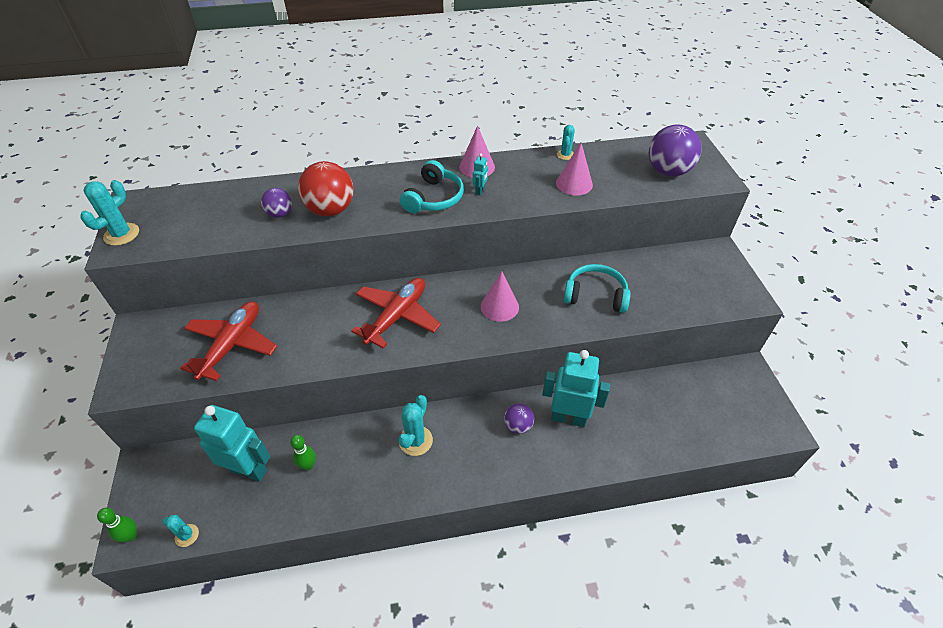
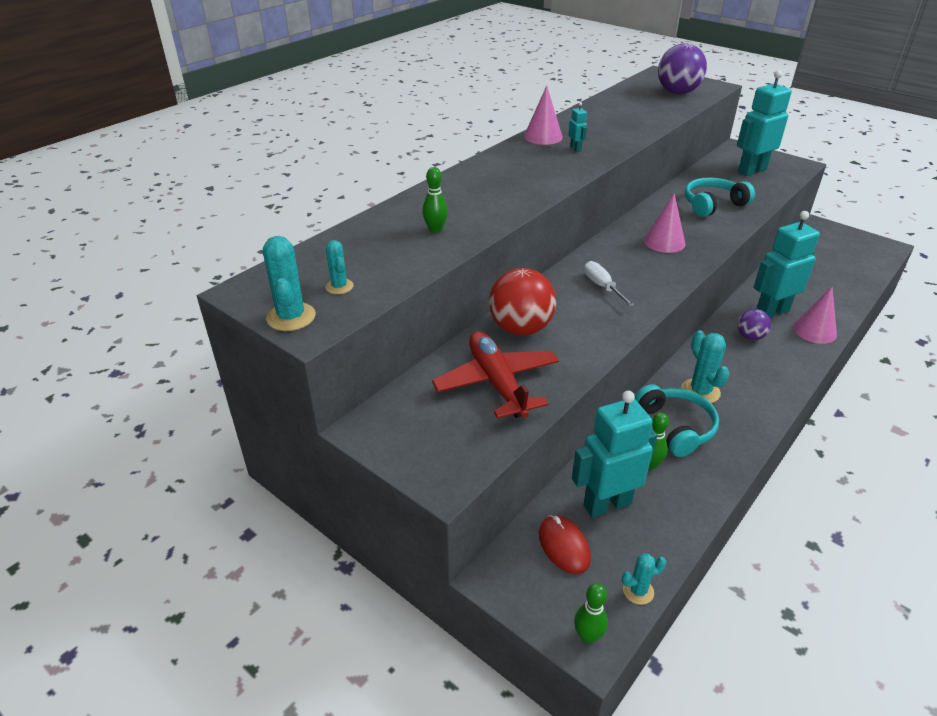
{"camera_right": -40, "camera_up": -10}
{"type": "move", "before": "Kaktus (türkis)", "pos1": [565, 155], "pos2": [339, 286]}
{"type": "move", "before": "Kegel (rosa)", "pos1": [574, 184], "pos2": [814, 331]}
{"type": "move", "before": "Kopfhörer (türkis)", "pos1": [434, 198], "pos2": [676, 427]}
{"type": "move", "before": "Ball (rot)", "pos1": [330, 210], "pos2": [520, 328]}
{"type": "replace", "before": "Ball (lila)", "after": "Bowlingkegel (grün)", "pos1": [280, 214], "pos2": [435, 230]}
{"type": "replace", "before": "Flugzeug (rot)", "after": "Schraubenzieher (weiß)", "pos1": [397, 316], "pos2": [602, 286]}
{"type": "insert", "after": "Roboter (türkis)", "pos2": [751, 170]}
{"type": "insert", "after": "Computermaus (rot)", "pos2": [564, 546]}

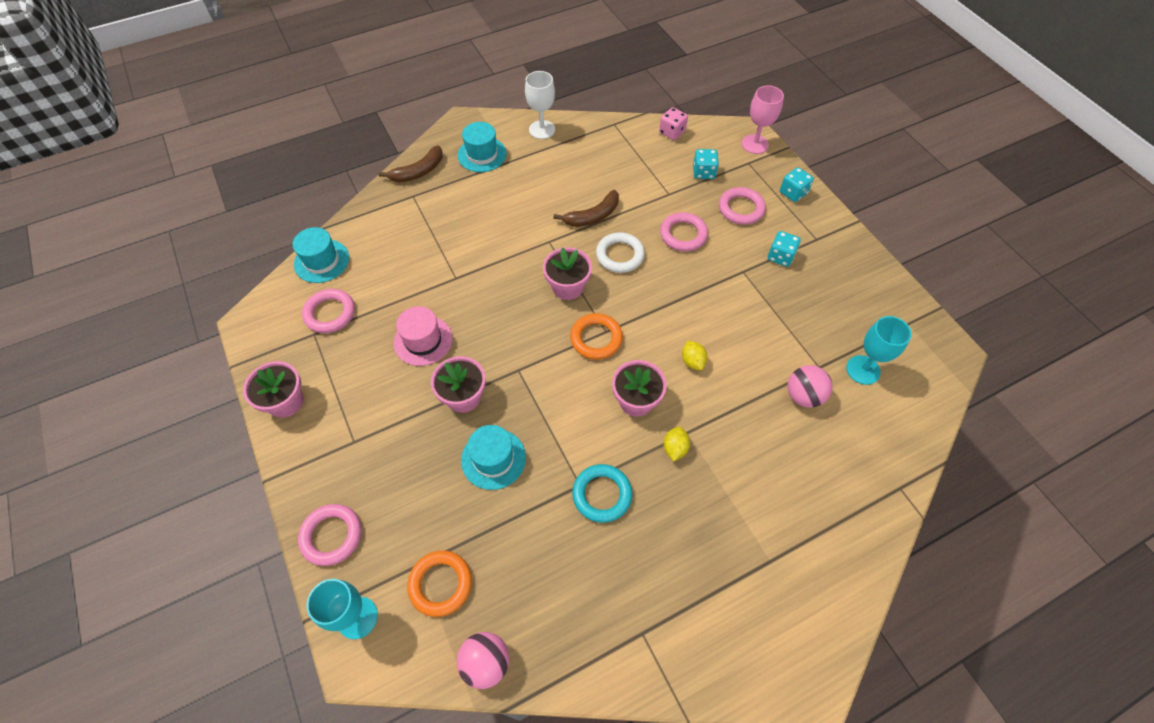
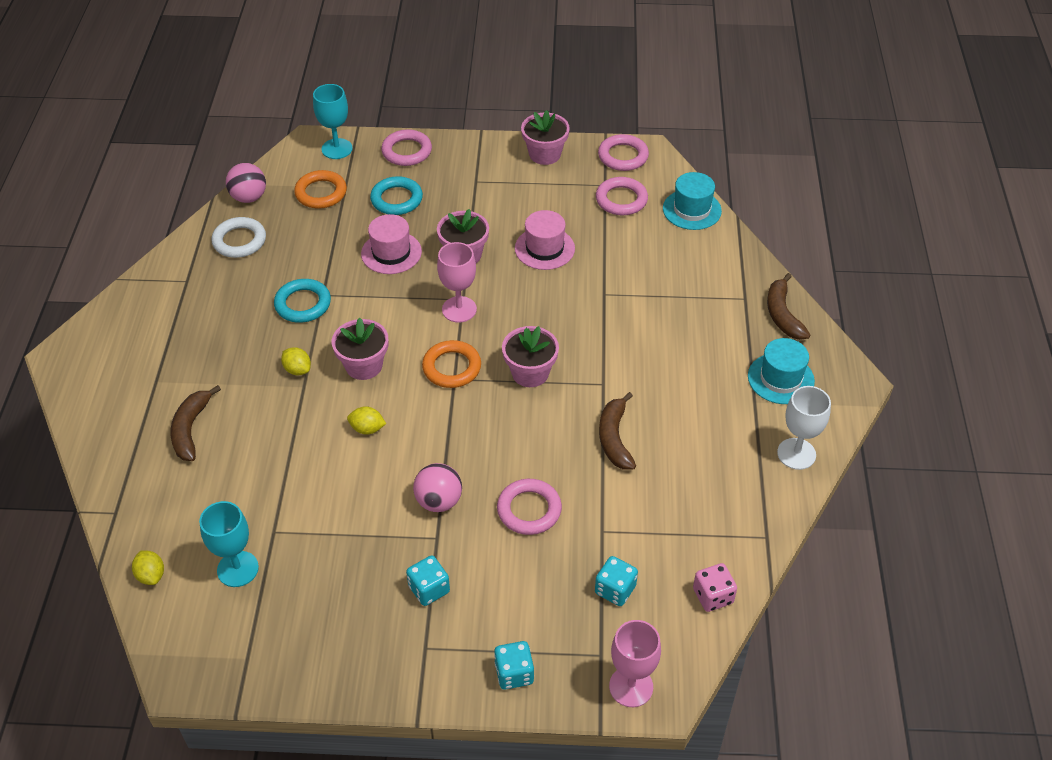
{"camera_right": 120, "camera_up": -10}
{"type": "move", "before": "Ring (rosa)", "pos1": [741, 209], "pos2": [623, 156]}
{"type": "move", "before": "Ring (weiß)", "pos1": [620, 255], "pos2": [239, 241]}
{"type": "move", "before": "Ball (rosa)", "pos1": [803, 396], "pos2": [439, 501]}
{"type": "recolor", "before": "Hut (türkis)", "after": "Hut (rosa)", "pos1": [493, 459], "pos2": [391, 253]}
{"type": "insert", "after": "Ring (türkis)", "pos2": [396, 199]}
{"type": "insert", "after": "Kelch (rosa)", "pos2": [459, 309]}
{"type": "insert", "after": "Banane (braun)", "pos2": [190, 429]}
{"type": "insert", "after": "Zitrone (gelb)", "pos2": [151, 575]}

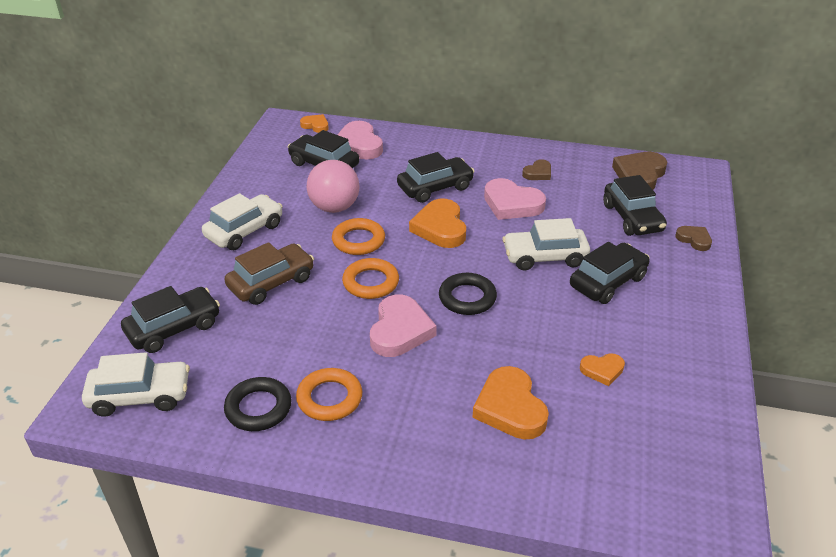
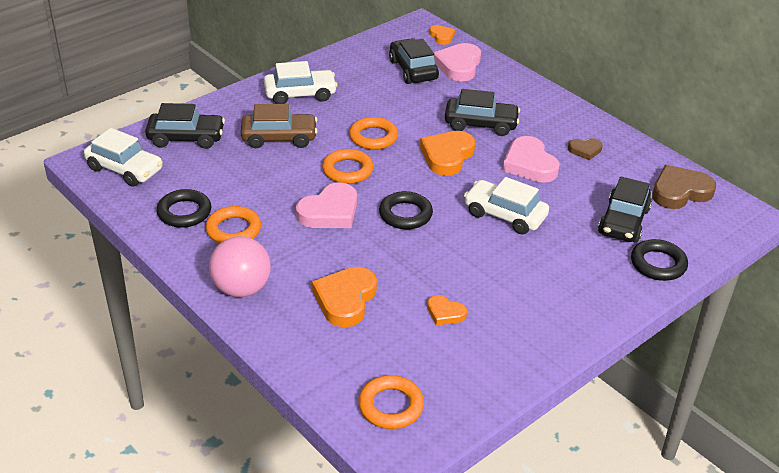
{"camera_right": 35, "camera_up": 0}
{"type": "move", "before": "Ball (rosa)", "pos1": [334, 207], "pos2": [241, 288]}
{"type": "replace", "before": "Herz (braun)", "after": "Ring (schwarz)", "pos1": [694, 239], "pos2": [658, 264]}
{"type": "delete", "before": "Auto (schwarz)", "pos1": [607, 282]}
{"type": "insert", "after": "Ring (orange)", "pos2": [391, 406]}

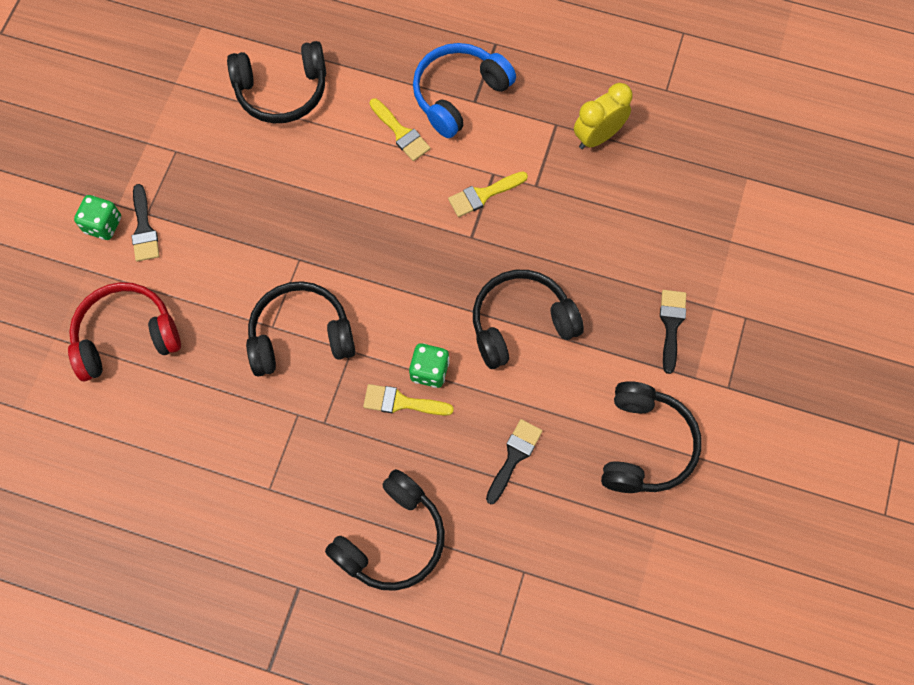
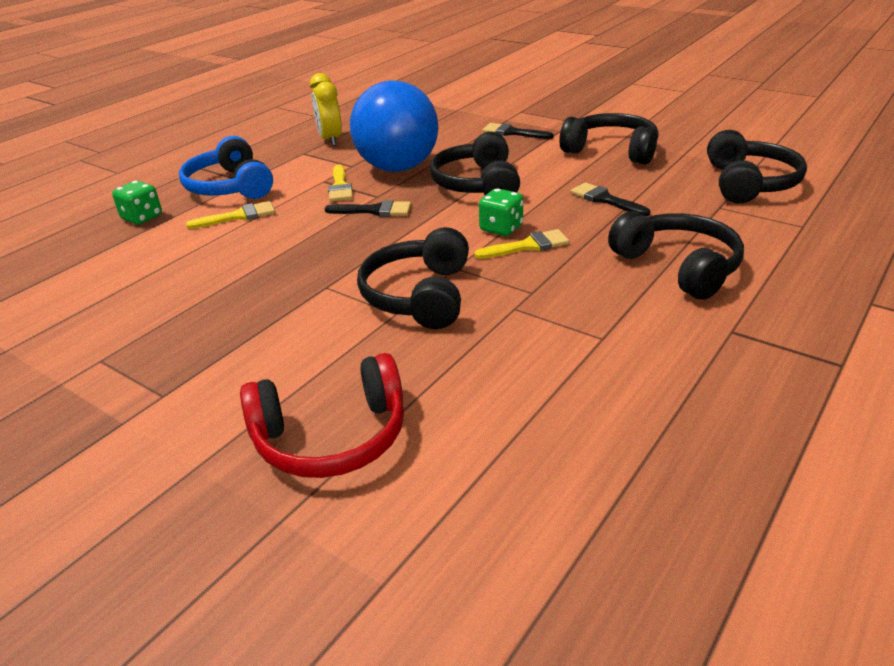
{"camera_right": -70, "camera_up": -35}
{"type": "move", "before": "Kopfhörer (schwarz)", "pos1": [282, 90], "pos2": [749, 183]}
{"type": "move", "before": "Pinsel (schwarz)", "pos1": [144, 229], "pos2": [374, 210]}
{"type": "move", "before": "Spielwürfel (grün)", "pos1": [103, 225], "pos2": [142, 218]}
{"type": "rotate", "before": "Kopfhörer (rot)", "pos1": [126, 337], "pos2": [331, 437], "turn": -105}
{"type": "rotate", "before": "Pinsel (gelb)", "pos1": [401, 402], "pos2": [528, 246], "turn": -135}
{"type": "insert", "after": "Ball (blau)", "pos2": [398, 168]}

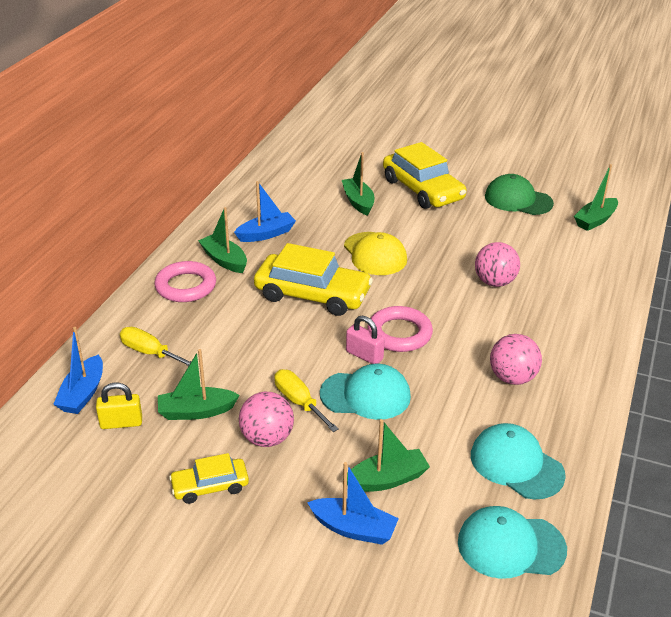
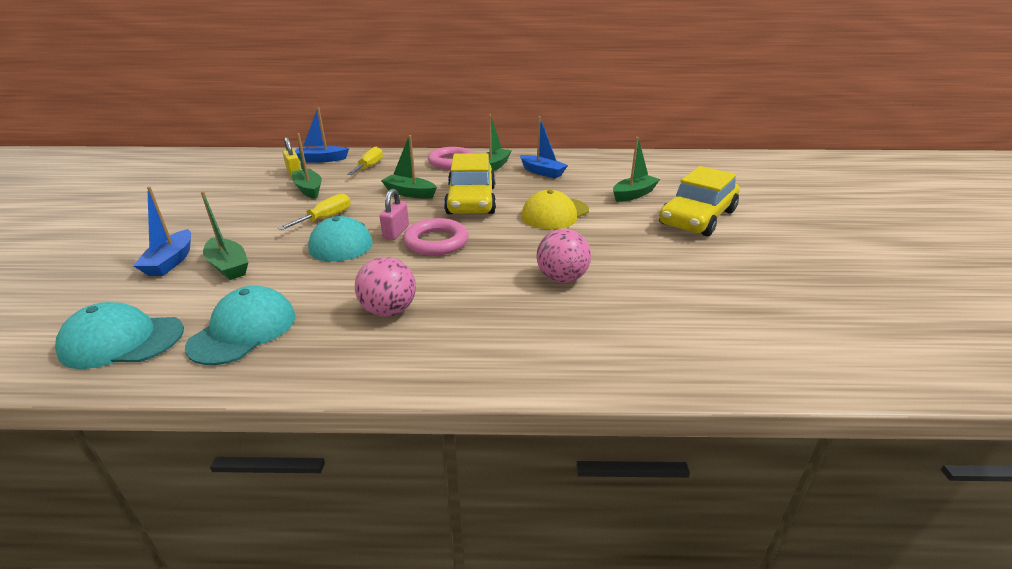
{"camera_right": 70, "camera_up": -5}
{"type": "move", "before": "Boot (grün)", "pos1": [595, 220], "pos2": [409, 193]}
{"type": "delete", "before": "Kappe (grün)", "pos1": [518, 200]}
{"type": "delete", "before": "Ball (rosa)", "pos1": [267, 438]}
{"type": "delete", "before": "Auto (gelb)", "pos1": [210, 486]}
{"type": "rotate", "before": "Kappe (türkis)", "pos1": [510, 546], "pos2": [122, 341], "turn": -75}

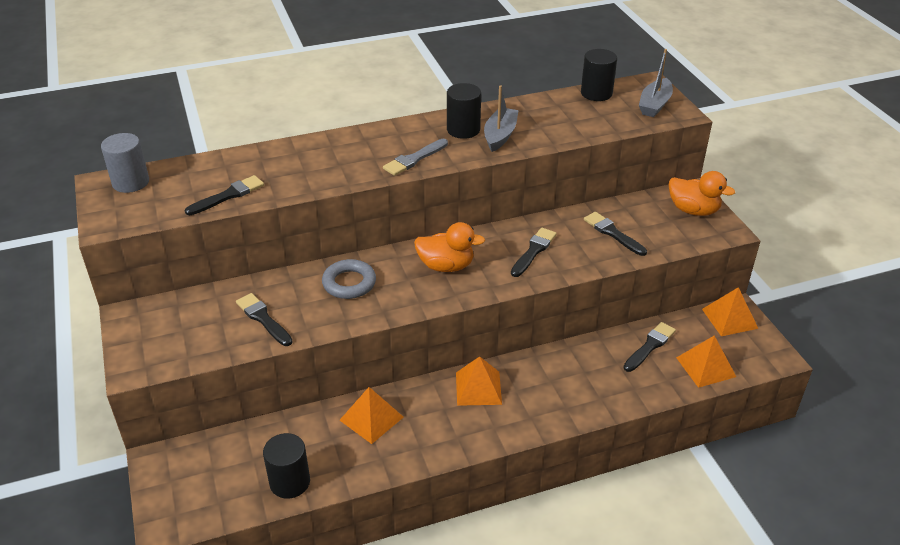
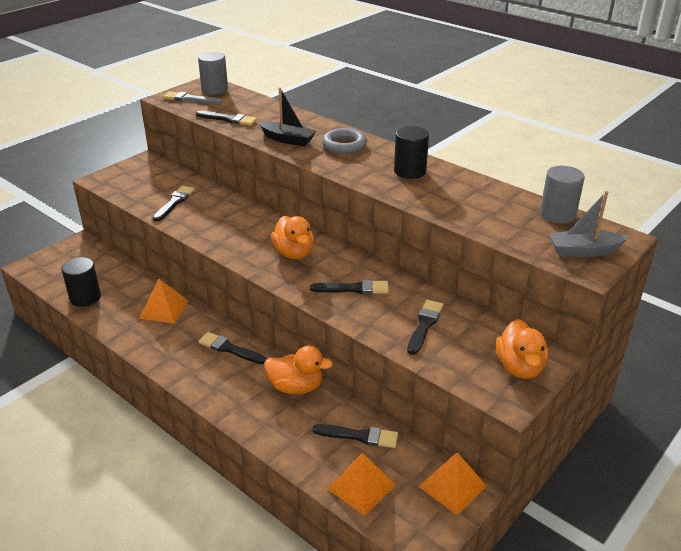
{"camera_right": 60, "camera_up": -5}
{"type": "recolor", "before": "Vollzylinder (schwarz)", "after": "Vollzylinder (grau)", "pos1": [596, 93], "pos2": [557, 214]}
{"type": "delete", "before": "Boot (grau)", "pos1": [500, 135]}
{"type": "move", "before": "Pinsel (grau)", "pos1": [414, 159], "pos2": [190, 99]}
{"type": "move", "before": "Ring (grau)", "pos1": [349, 283], "pos2": [344, 145]}
{"type": "replace", "before": "Pyramide (orange)", "after": "Pinsel (schwarz)", "pos1": [478, 388], "pos2": [229, 349]}
{"type": "insert", "after": "Boot (schwarz)", "pos2": [288, 140]}
{"type": "insert", "after": "Ente (orange)", "pos2": [296, 387]}

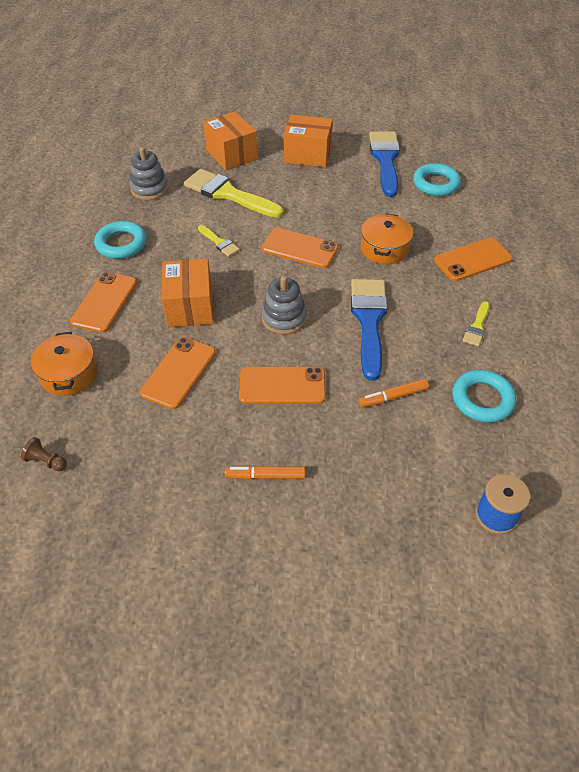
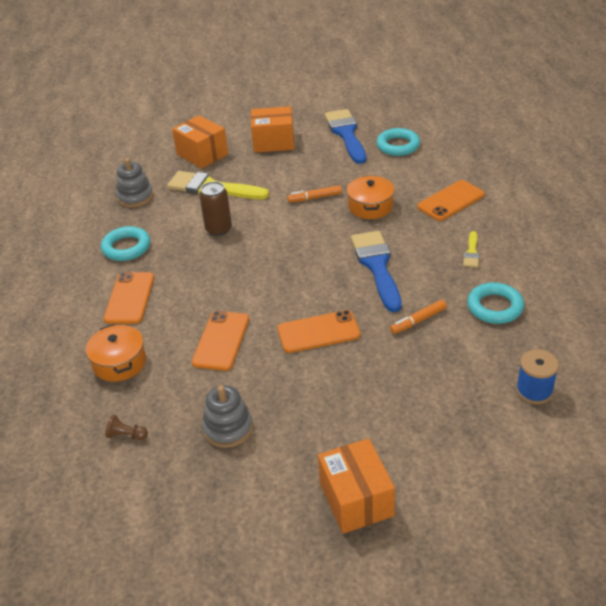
{"camera_right": -10, "camera_up": -10}
{"type": "replace", "before": "Pinsel (gelb)", "after": "Dose (braun)", "pos1": [219, 242], "pos2": [218, 229]}
{"type": "delete", "before": "Handy (orange)", "pos1": [299, 248]}
{"type": "move", "before": "Schachtel (orange)", "pos1": [190, 307], "pos2": [356, 499]}
{"type": "move", "before": "Stapelspielzeug (grau)", "pos1": [284, 318], "pos2": [228, 428]}
{"type": "move", "before": "Filzstift (orange)", "pos1": [265, 476], "pos2": [314, 198]}

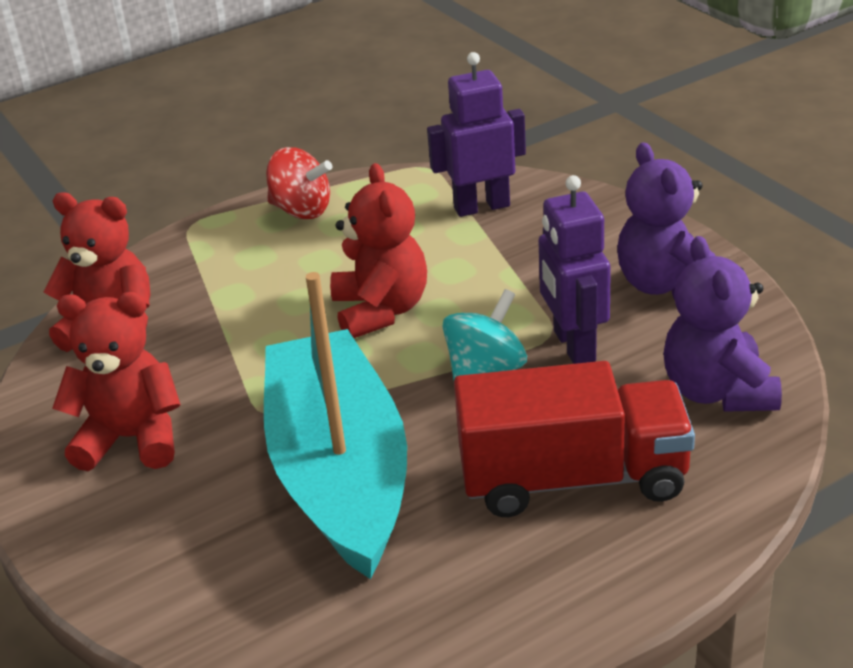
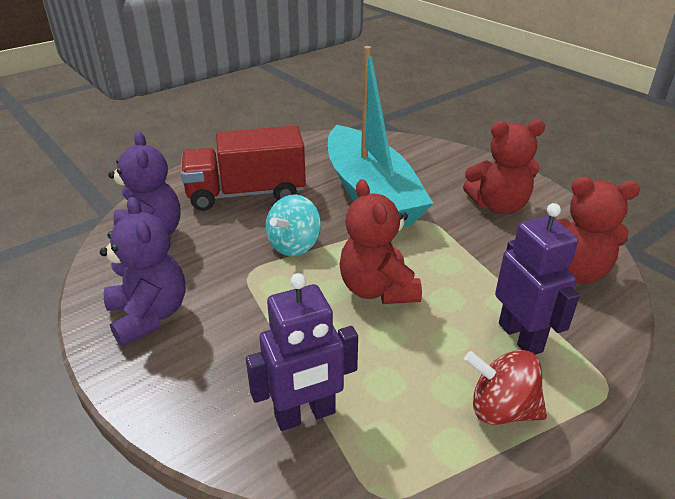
{"camera_right": 170, "camera_up": 0}
{"type": "move", "before": "Roboter (lila)", "pos1": [573, 346], "pos2": [520, 337]}

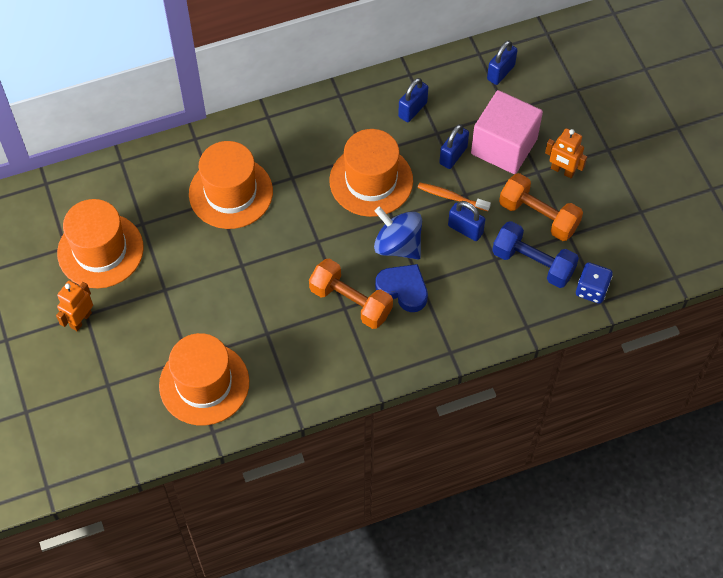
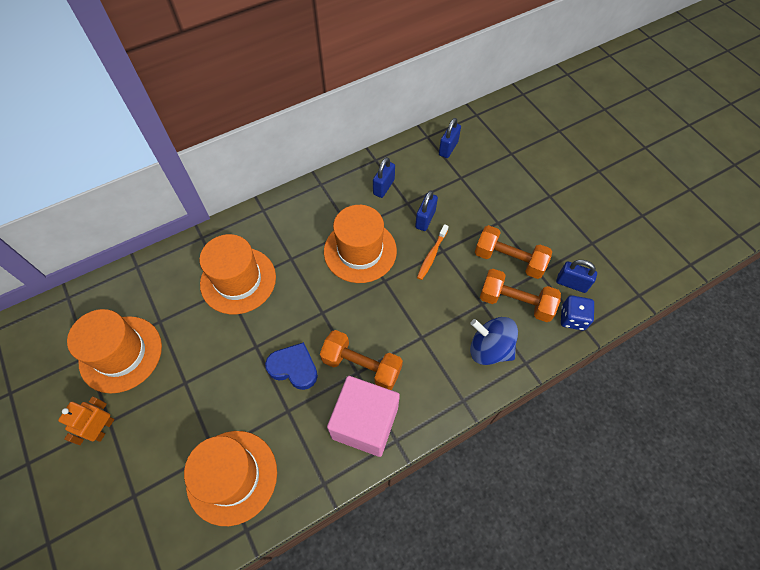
{"camera_right": -10, "camera_up": 0}
{"type": "move", "before": "Kubus (rosa)", "pos1": [504, 146], "pos2": [365, 423]}
{"type": "delete", "before": "Roboter (orange)", "pos1": [562, 171]}
{"type": "rotate", "before": "Zahnbürste (orange)", "pos1": [452, 197], "pos2": [432, 255], "turn": -75}
{"type": "move", "before": "Vorhängeschloss (blau)", "pos1": [465, 229], "pos2": [571, 283]}
{"type": "move", "before": "Kreisel (blau)", "pos1": [398, 245], "pos2": [489, 348]}
{"type": "recolor", "before": "Hantel (blau)", "after": "Hantel (orange)", "pos1": [533, 263], "pos2": [515, 302]}
{"type": "move", "before": "Herz (blau)", "pos1": [403, 289], "pos2": [294, 368]}

